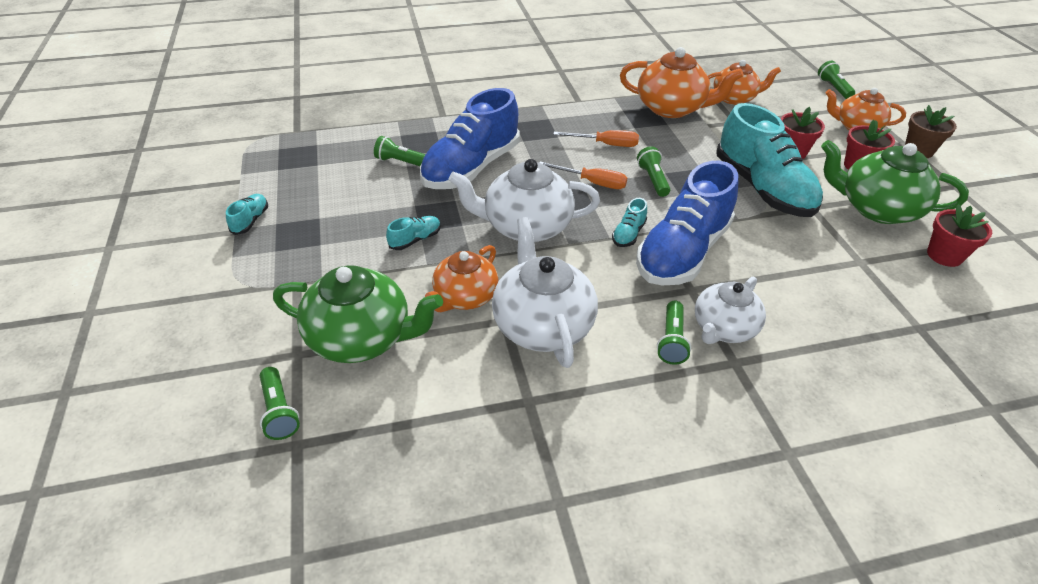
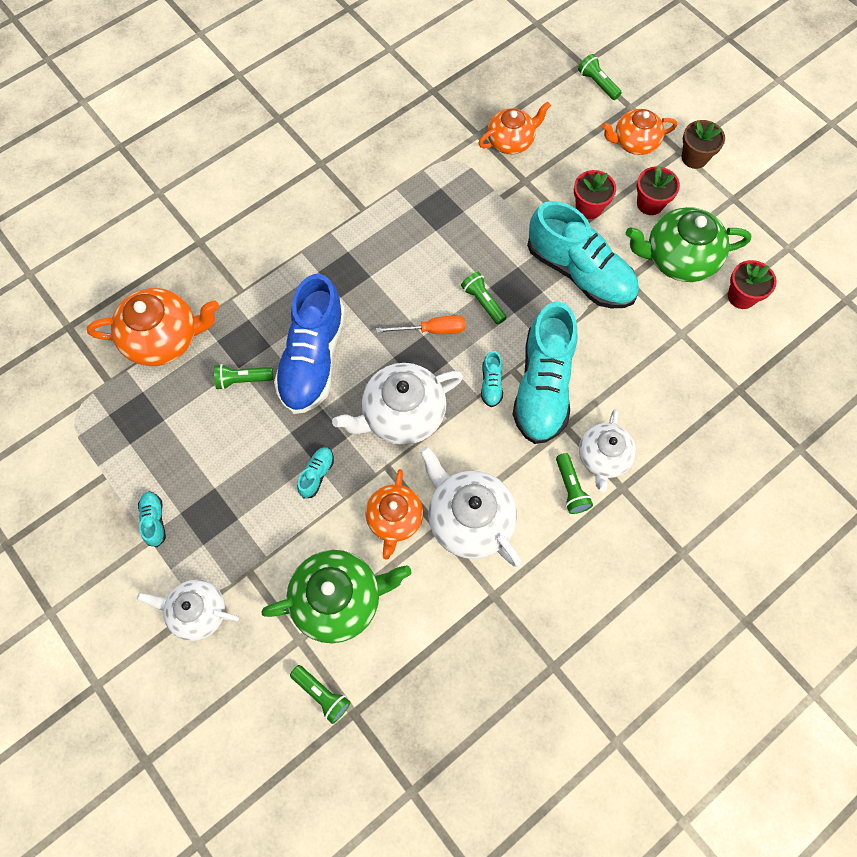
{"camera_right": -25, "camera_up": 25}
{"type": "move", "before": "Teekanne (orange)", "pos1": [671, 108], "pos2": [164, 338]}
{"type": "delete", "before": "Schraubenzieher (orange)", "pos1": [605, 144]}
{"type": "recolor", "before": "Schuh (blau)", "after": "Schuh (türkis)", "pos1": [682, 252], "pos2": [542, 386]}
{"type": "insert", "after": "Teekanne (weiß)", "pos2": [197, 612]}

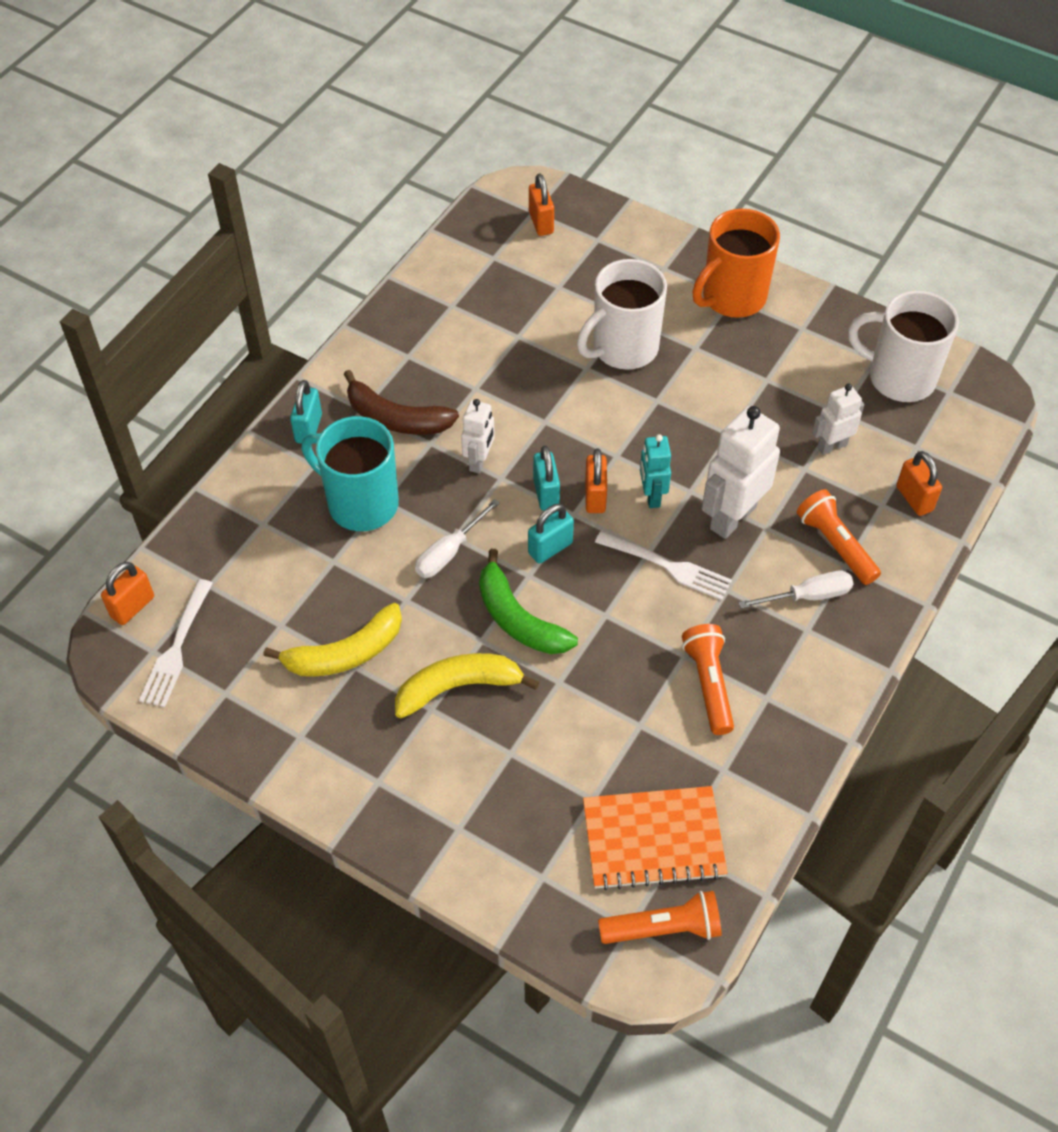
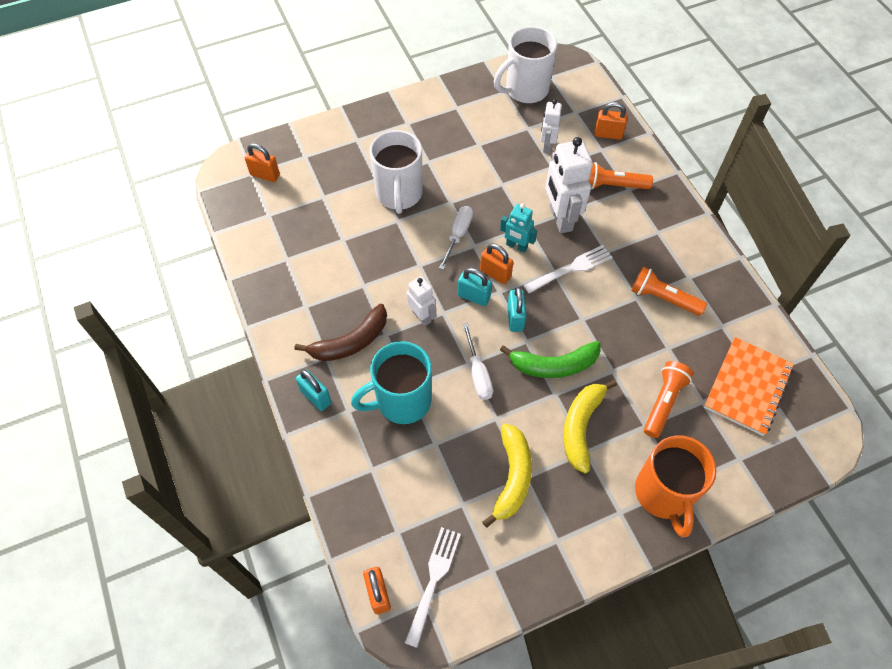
{"camera_right": -55, "camera_up": 5}
{"type": "move", "before": "Tasse (orange)", "pos1": [732, 298], "pos2": [663, 494]}
{"type": "move", "before": "Schraubenzieher (weiß)", "pos1": [808, 596], "pos2": [458, 235]}
{"type": "rotate", "before": "Gabel (weiß)", "pos1": [177, 647], "pos2": [433, 581], "turn": -120}
{"type": "move", "before": "Taschenlampe (orange)", "pos1": [663, 928], "pos2": [663, 402]}

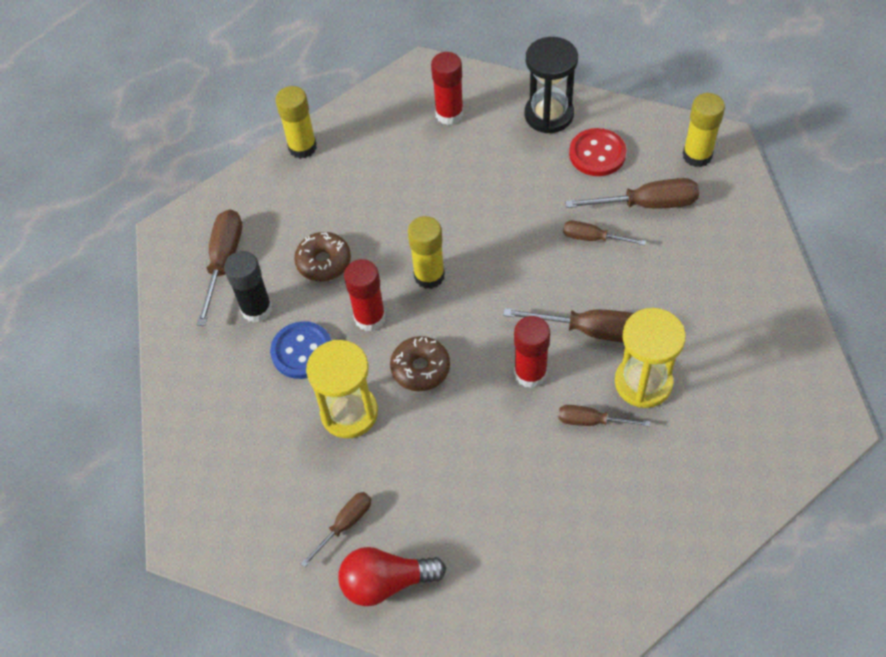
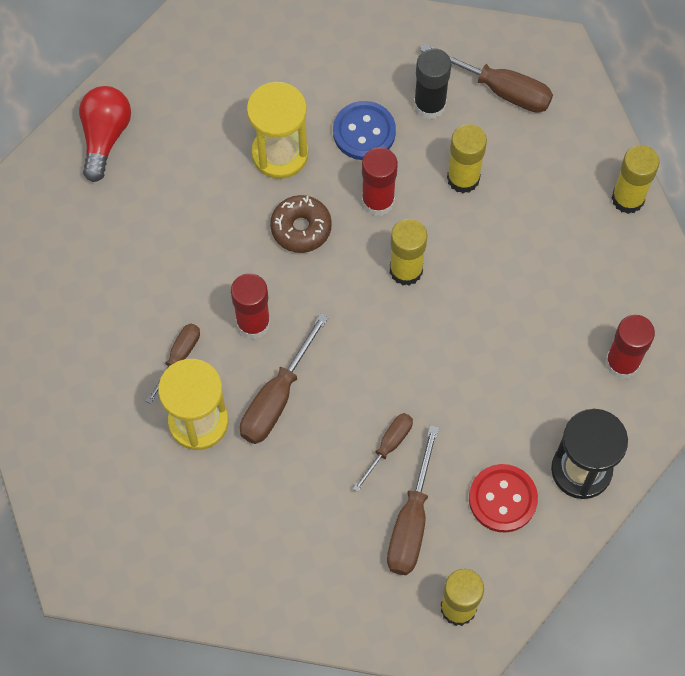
{"camera_right": 105, "camera_up": 10}
{"type": "replace", "before": "Donut (braun)", "after": "Klebestift (gelb)", "pos1": [324, 262], "pos2": [463, 178]}
{"type": "delete", "before": "Schraubenzieher (braun)", "pos1": [345, 524]}

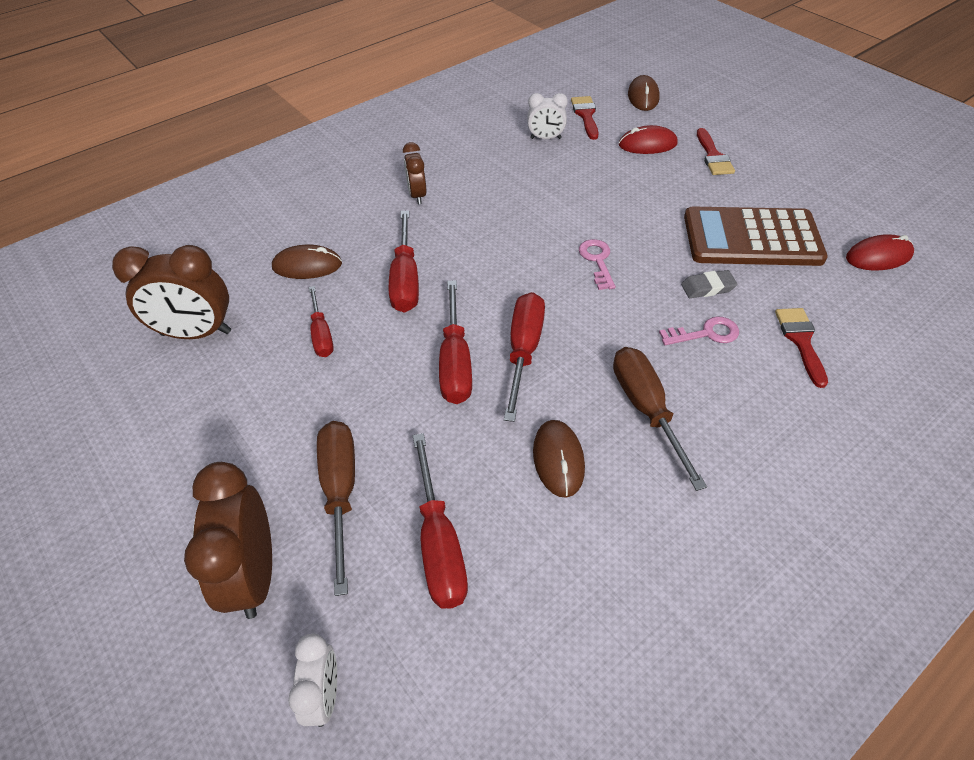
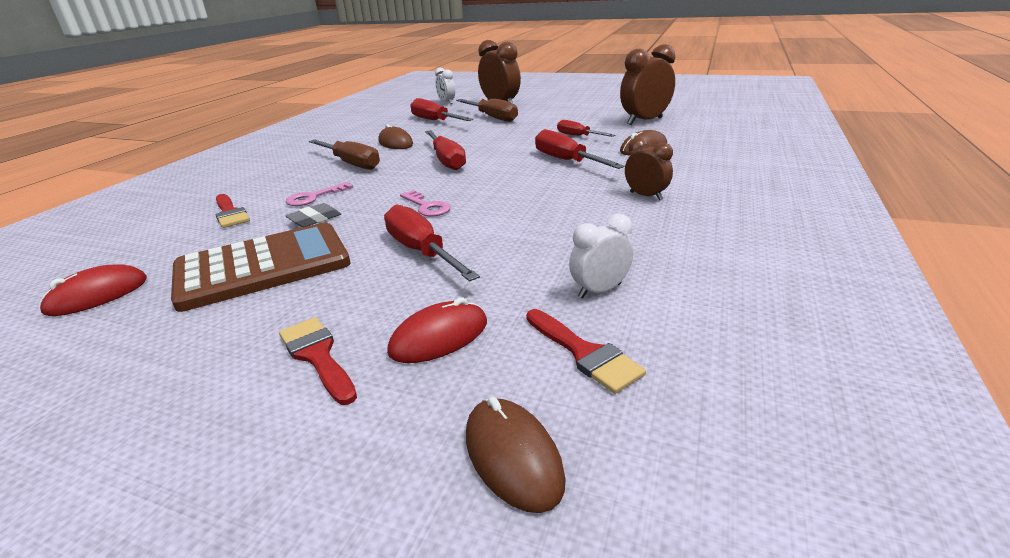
{"camera_right": 150, "camera_up": -20}
{"type": "move", "before": "Schraubenzieher (rot)", "pos1": [455, 362], "pos2": [421, 251]}

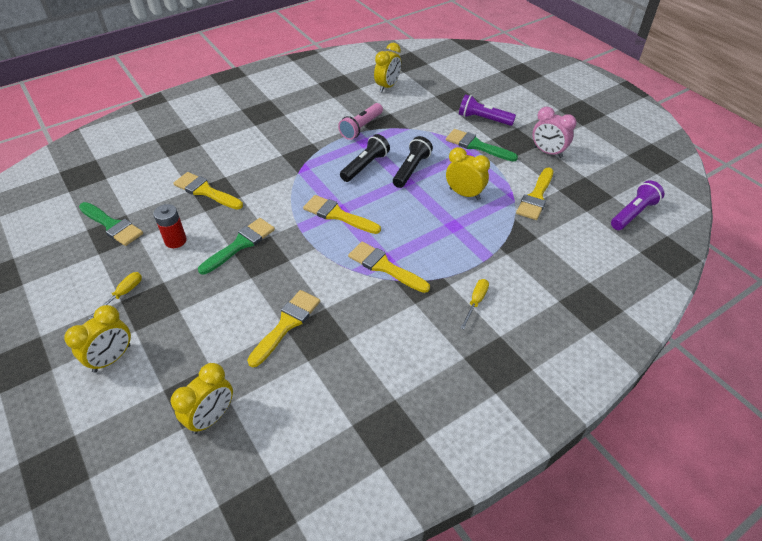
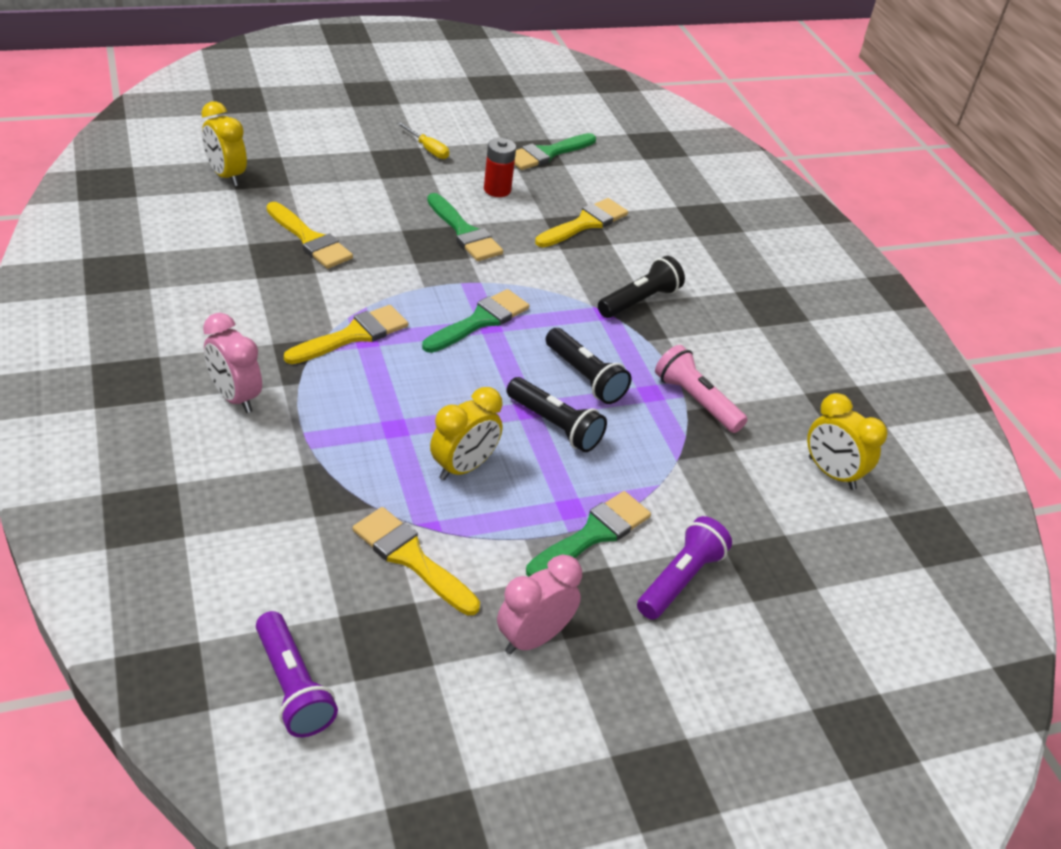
{"camera_right": 100, "camera_up": -5}
{"type": "recolor", "before": "Pinsel (gelb)", "after": "Pinsel (grün)", "pos1": [337, 215], "pos2": [480, 321]}
{"type": "replace", "before": "Schraubenzieher (gelb)", "after": "Wecker (rosa)", "pos1": [476, 302], "pos2": [235, 397]}
{"type": "delete", "before": "Wecker (gelb)", "pos1": [112, 358]}
{"type": "insert", "after": "Taschenlampe (schwarz)", "pos2": [639, 301]}

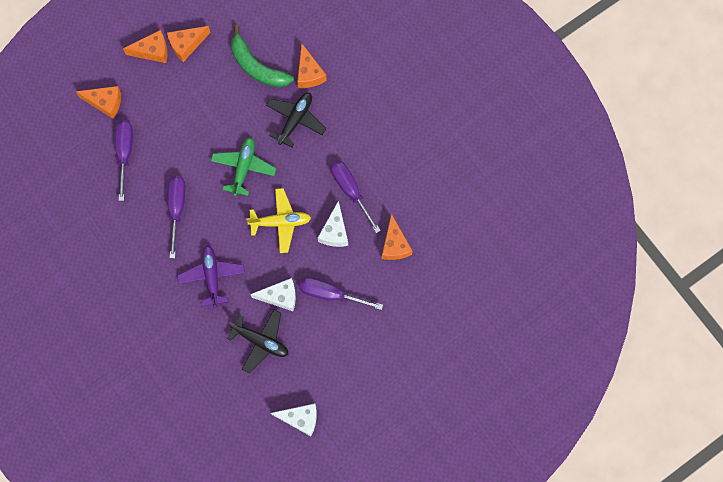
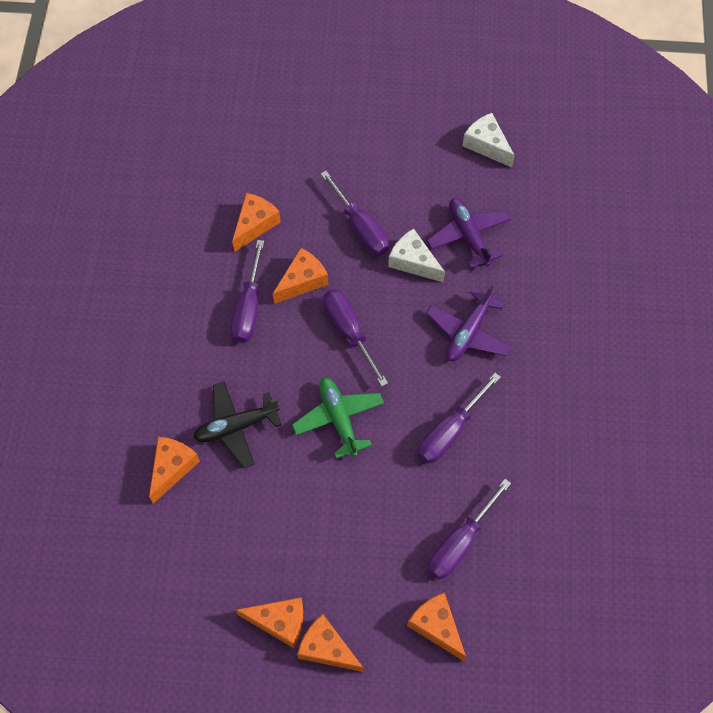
{"camera_right": -140, "camera_up": -10}
{"type": "delete", "before": "Banane (grün)", "pos1": [257, 67]}
{"type": "rotate", "before": "Flugzeug (grün)", "pos1": [243, 168], "pos2": [339, 419], "turn": 105}
{"type": "replace", "before": "Flugzeug (gelb)", "after": "Schraubenzieher (lila)", "pos1": [280, 222], "pos2": [349, 332]}
{"type": "recolor", "before": "Käse (weiß)", "after": "Käse (orange)", "pos1": [334, 231], "pos2": [302, 281]}
{"type": "recolor", "before": "Flugzeug (schwarz)", "after": "Flugzeug (lila)", "pos1": [261, 341], "pos2": [468, 236]}

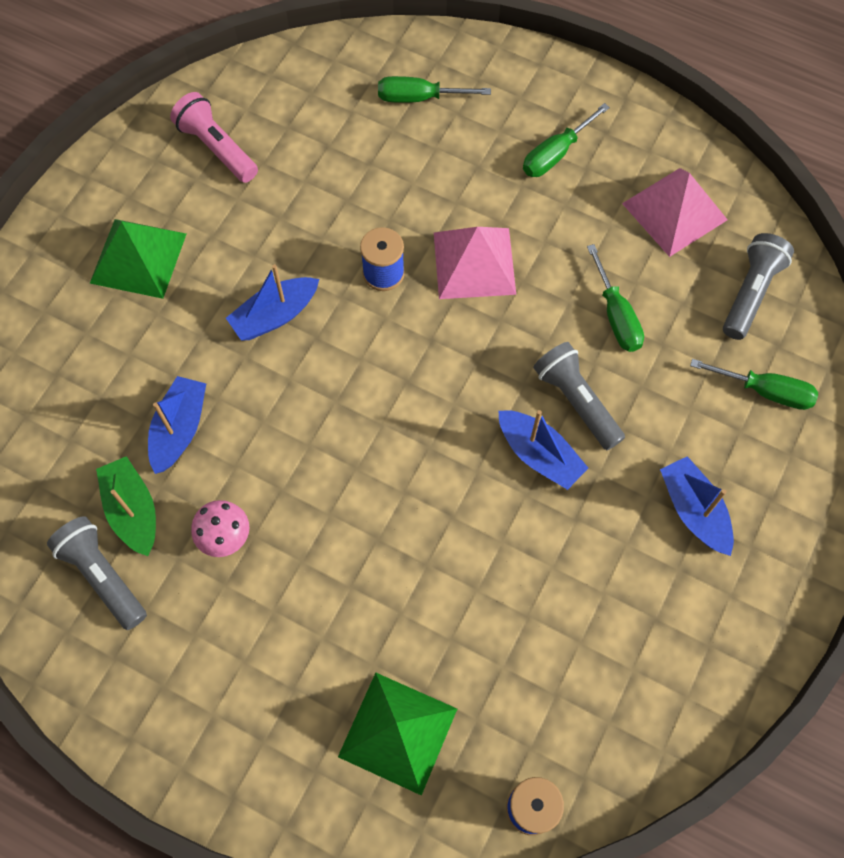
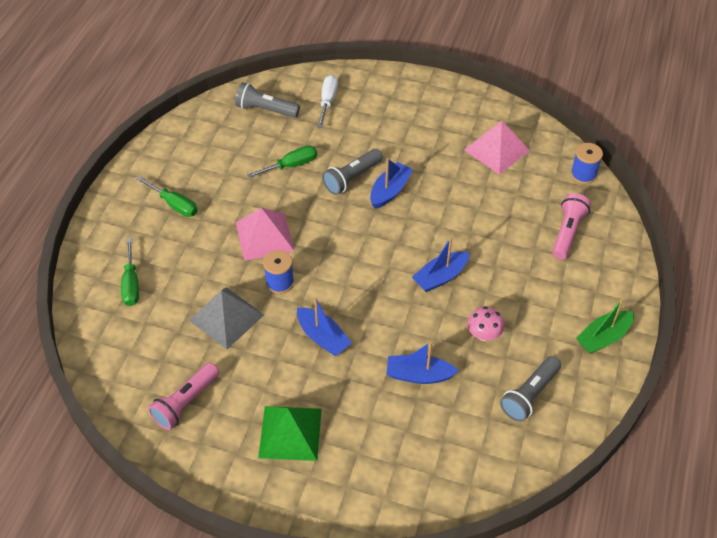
{"camera_right": -100, "camera_up": -15}
{"type": "move", "before": "Pyramide (rosa)", "pos1": [674, 211], "pos2": [496, 150]}
{"type": "recolor", "before": "Schraubenzieher (grün)", "after": "Schraubenzieher (weiß)", "pos1": [765, 391], "pos2": [328, 101]}
{"type": "move", "before": "Boot (grün)", "pos1": [133, 511], "pos2": [603, 337]}
{"type": "move", "before": "Boot (blau)", "pos1": [694, 510], "pos2": [440, 277]}
{"type": "replace", "before": "Pyramide (grün)", "after": "Taschenlampe (rosa)", "pos1": [397, 732], "pos2": [567, 232]}
{"type": "insert", "after": "Pyramide (grau)", "pos2": [226, 317]}

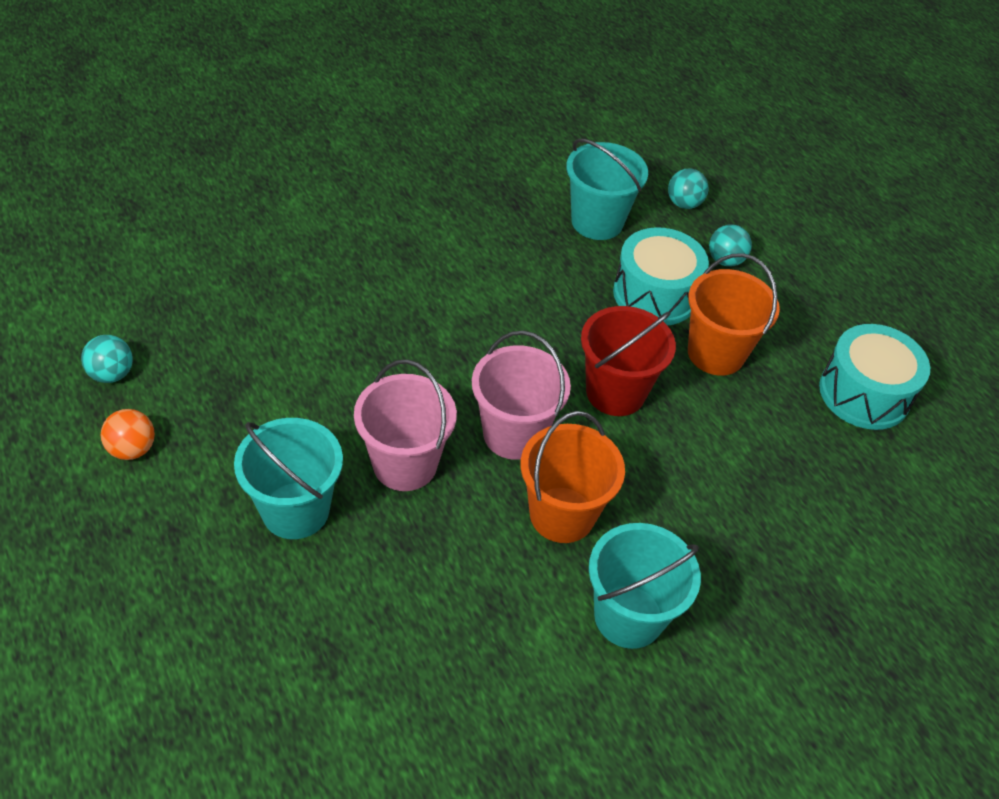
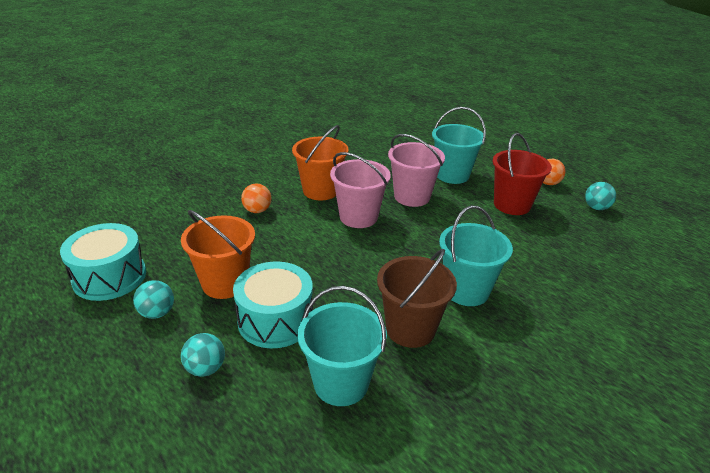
{"camera_right": 170, "camera_up": -15}
{"type": "move", "before": "Ball (türkis)", "pos1": [684, 204], "pos2": [157, 313]}
{"type": "move", "before": "Eimer (rot)", "pos1": [615, 392], "pos2": [512, 205]}
{"type": "move", "before": "Eimer (türkis)", "pos1": [628, 616], "pos2": [466, 290]}
{"type": "insert", "after": "Ball (orange)", "pos2": [257, 210]}
{"type": "insert", "after": "Eimer (braun)", "pos2": [410, 329]}

